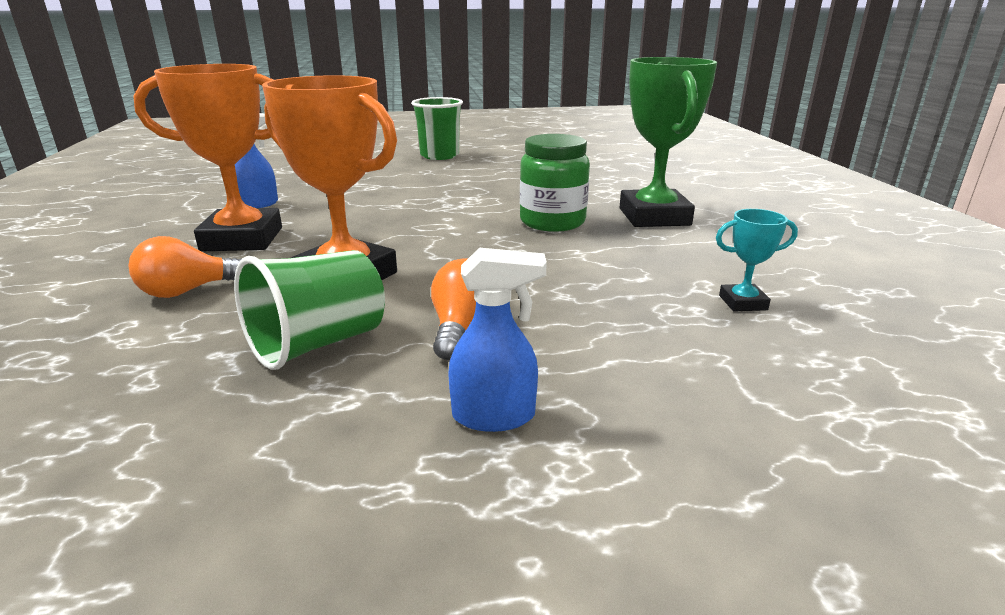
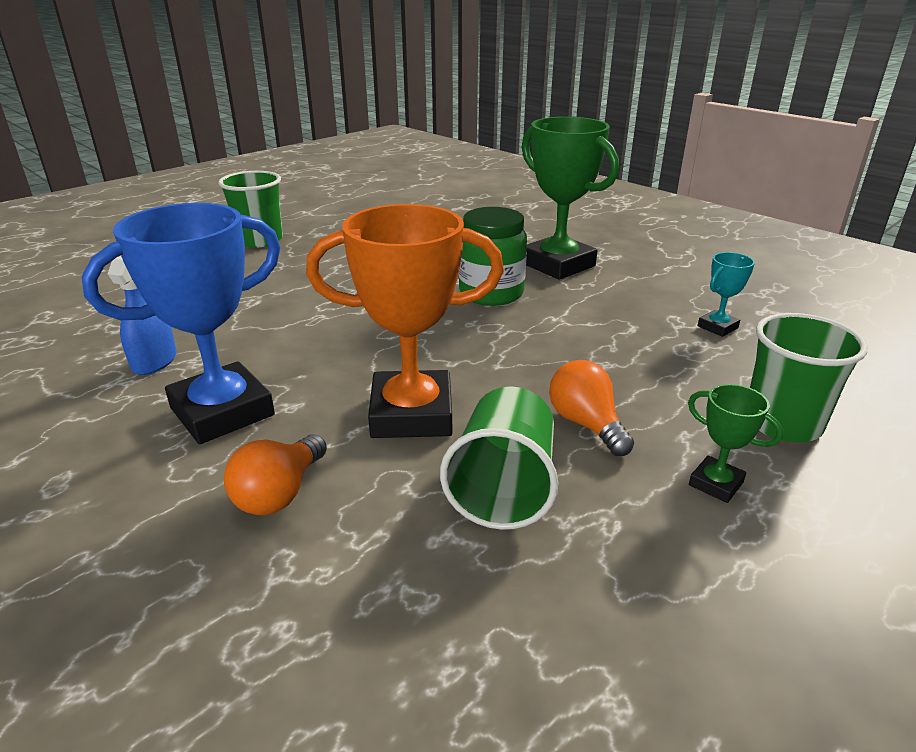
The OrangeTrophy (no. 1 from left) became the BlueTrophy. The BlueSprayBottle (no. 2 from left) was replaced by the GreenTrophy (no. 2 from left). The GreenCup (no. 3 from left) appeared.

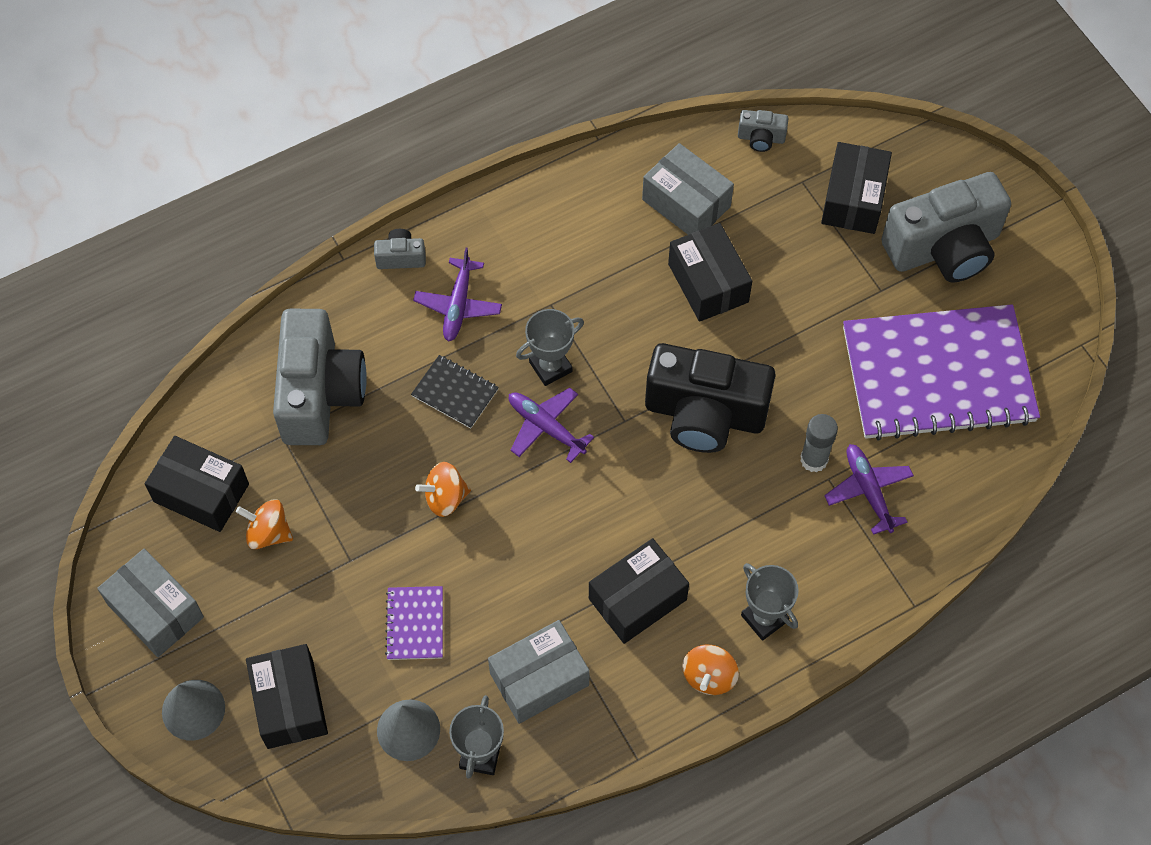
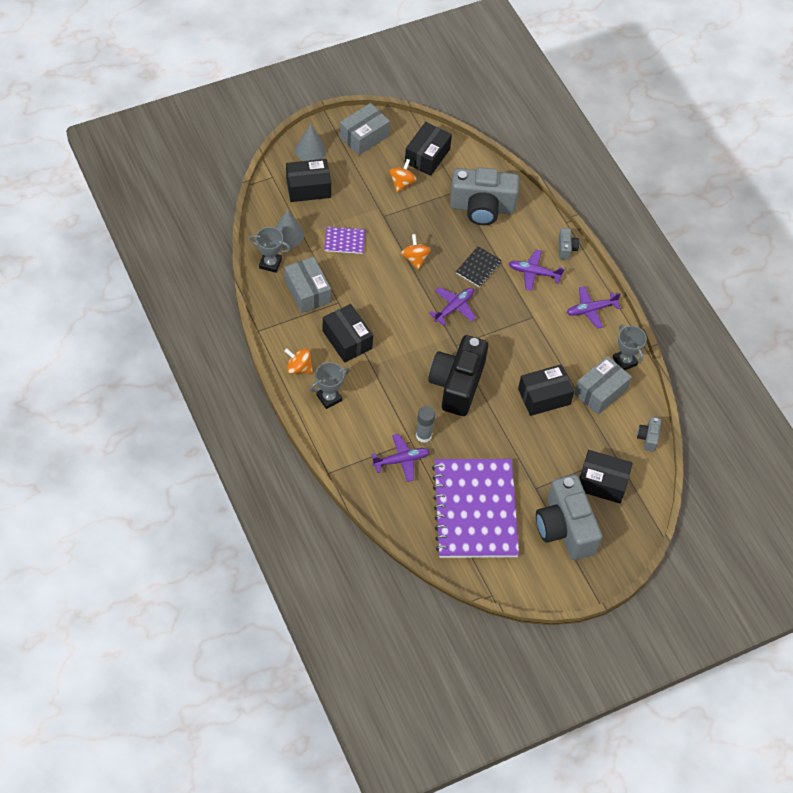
The GreyTrophy (no. 2 from left in the first image) moved. The PurplePlane (no. 4 from left) appeared.

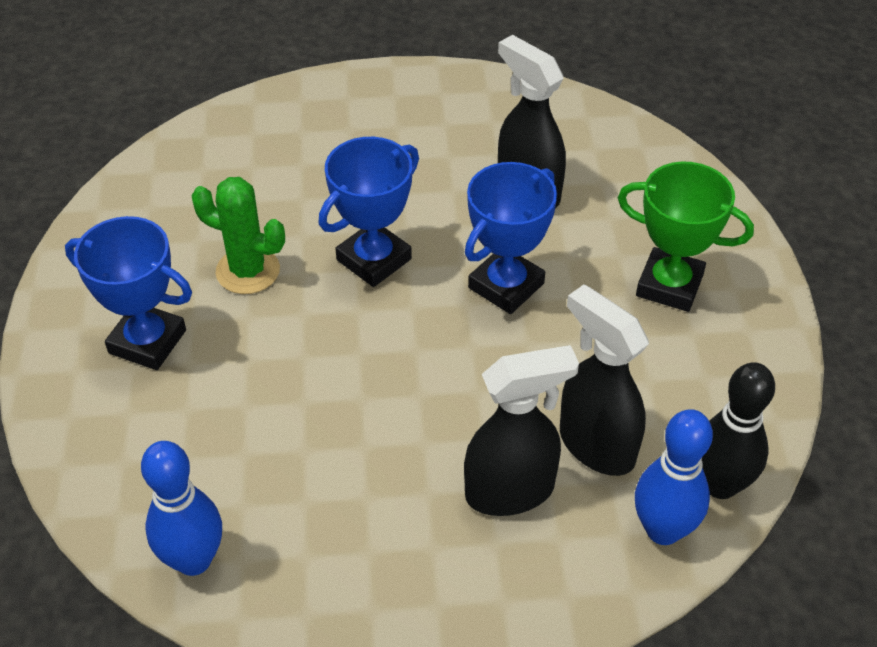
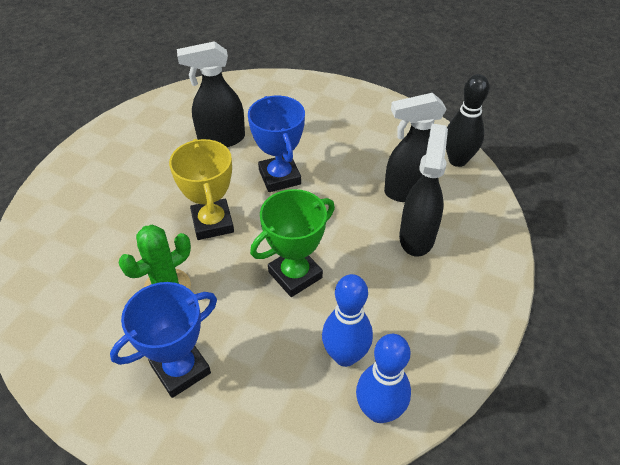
The BlueTrophy (no. 2 from left) became the YellowTrophy. The GreenTrophy moved. The BlueBowlingPin (no. 2 from left in the first image) moved.

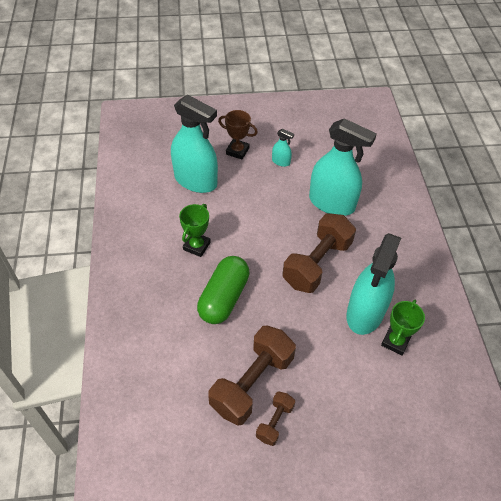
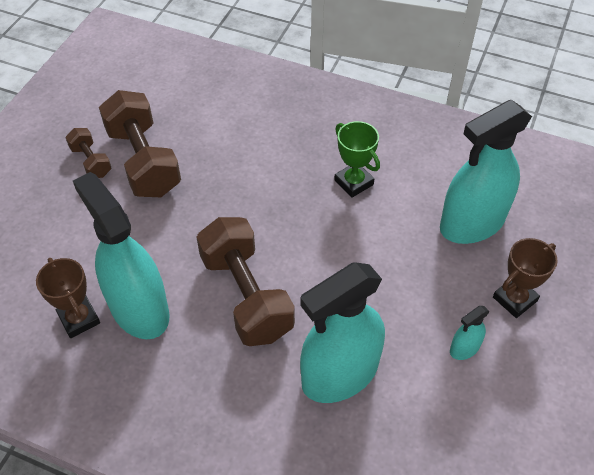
The GreenCapsule disappeared. The GreenTrophy (no. 2 from left) became the BrownTrophy (no. 1 from left).

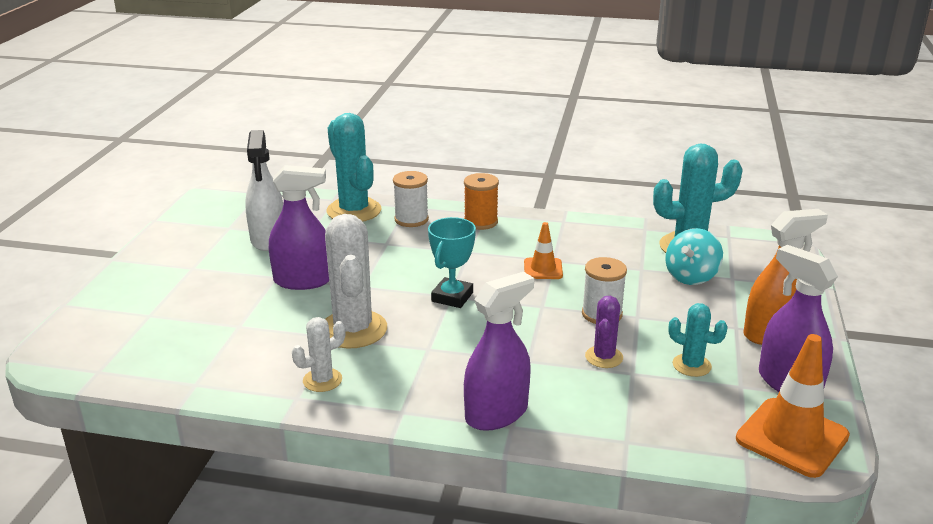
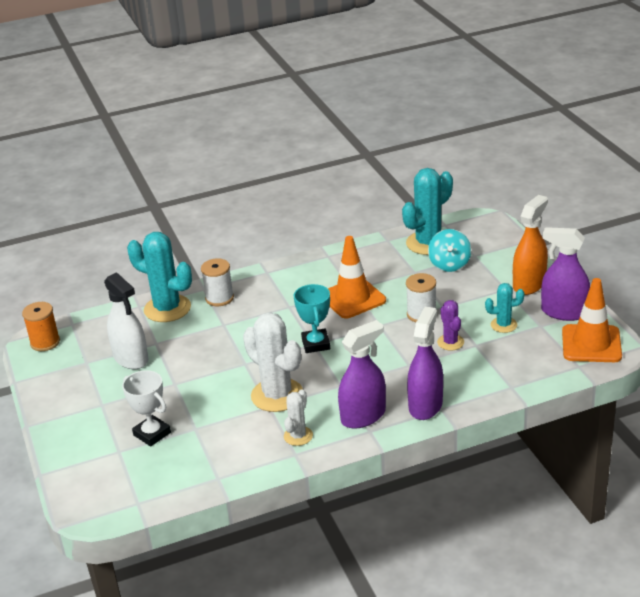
The PurpleSprayBottle (no. 1 from left) moved. The OrangeSpool moved. The OrangeTrafficCone (no. 1 from left) changed to 1.79 times the size. The WhiteTrophy appeared.

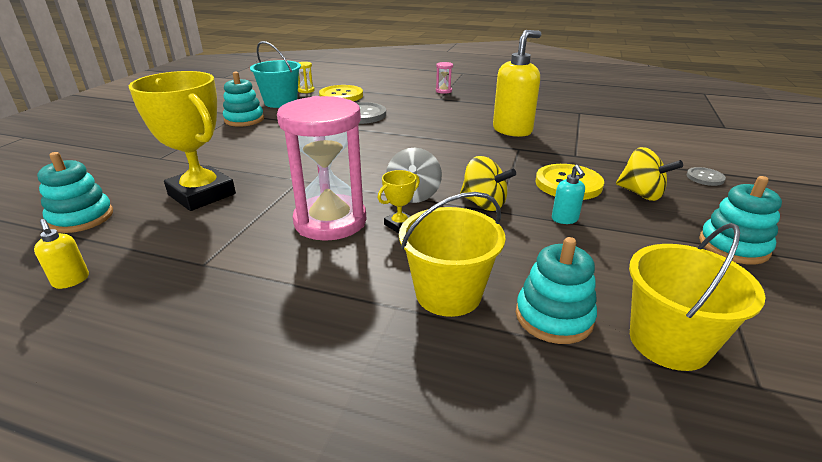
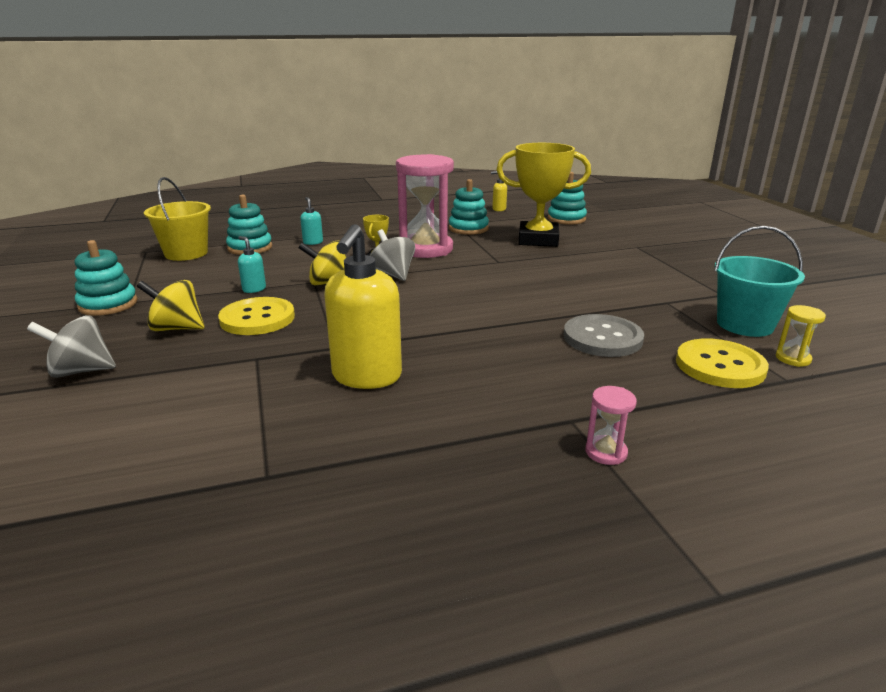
The TurquoiseStackingToy (no. 2 from left in the first image) moved. The GreyButton (no. 2 from left) was replaced by the GreySpinningTop (no. 1 from left). The YellowBucket (no. 1 from left) was replaced by the TurquoiseSoapDispenser (no. 2 from left).

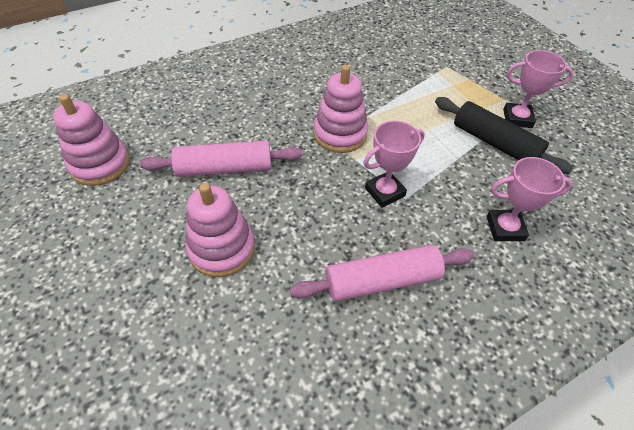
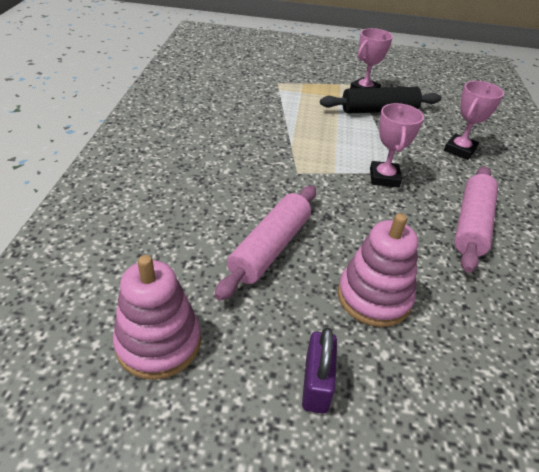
The PinkStackingToy (no. 3 from left) disappeared. The PurplePadlock appeared.

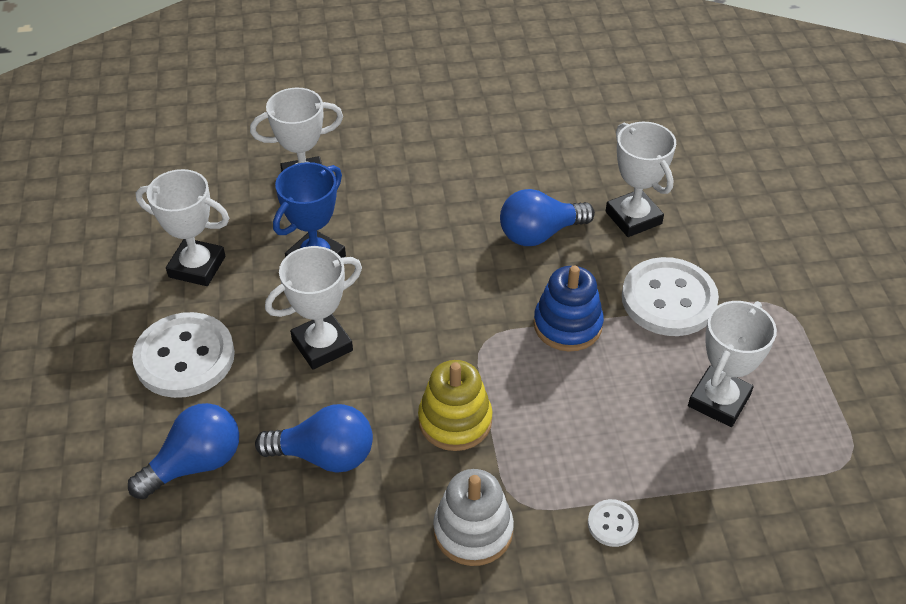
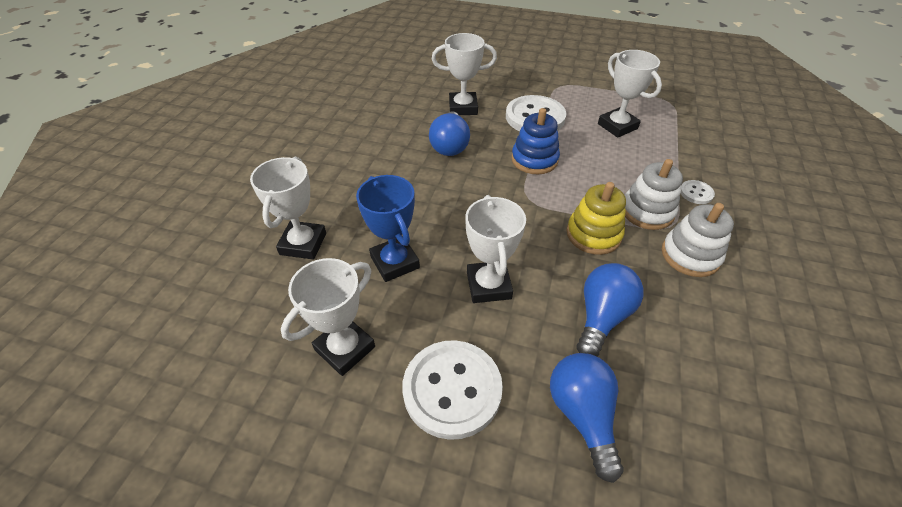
The WhiteStackingToy (no. 1 from left) appeared.

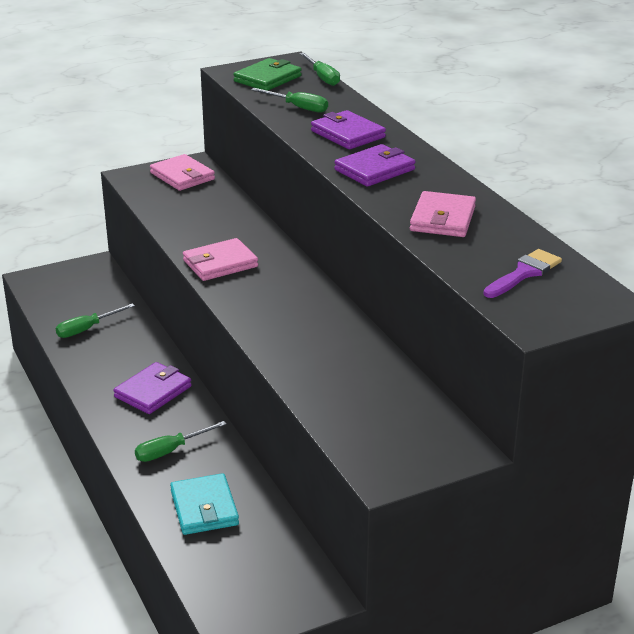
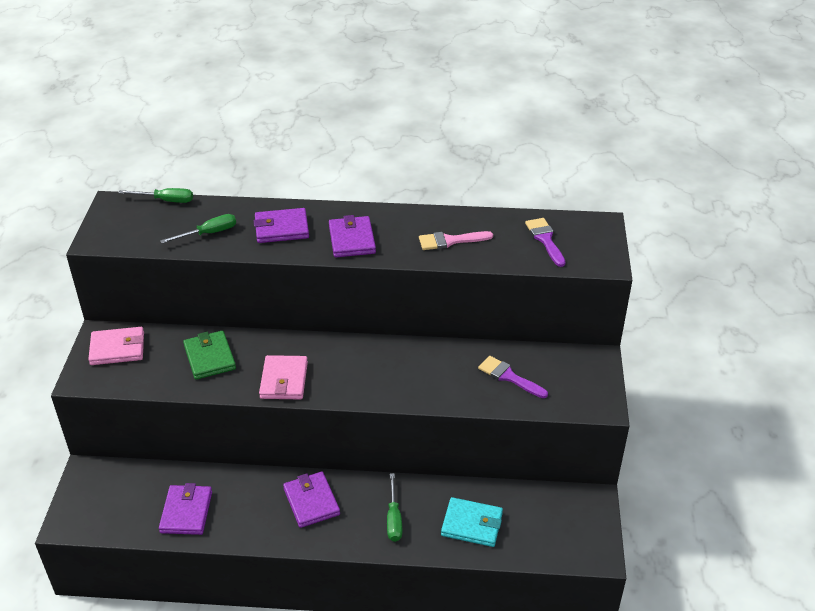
The GreenWallet moved. The PinkWallet (no. 3 from left) was replaced by the PinkBrush. The GreenScrewdriver (no. 1 from left) was replaced by the PurpleWallet (no. 1 from left). The PurpleBrush (no. 1 from left) appeared.

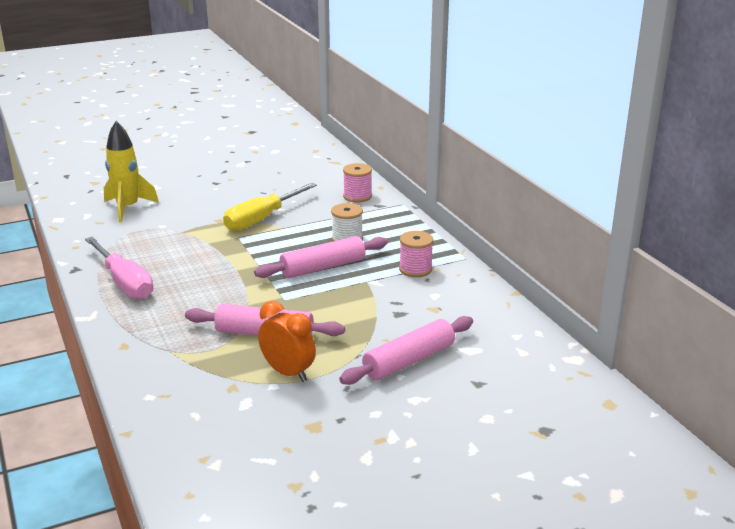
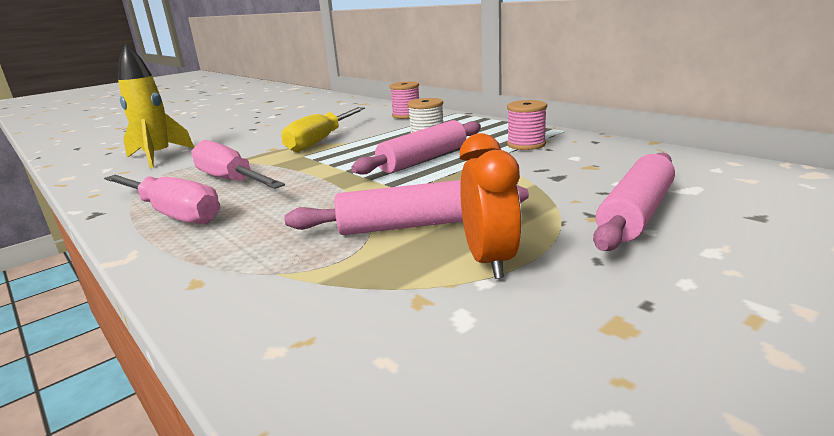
The OrangeClock turned 60 degrees clockwise. The PinkScrewdriver (no. 2 from left) appeared.

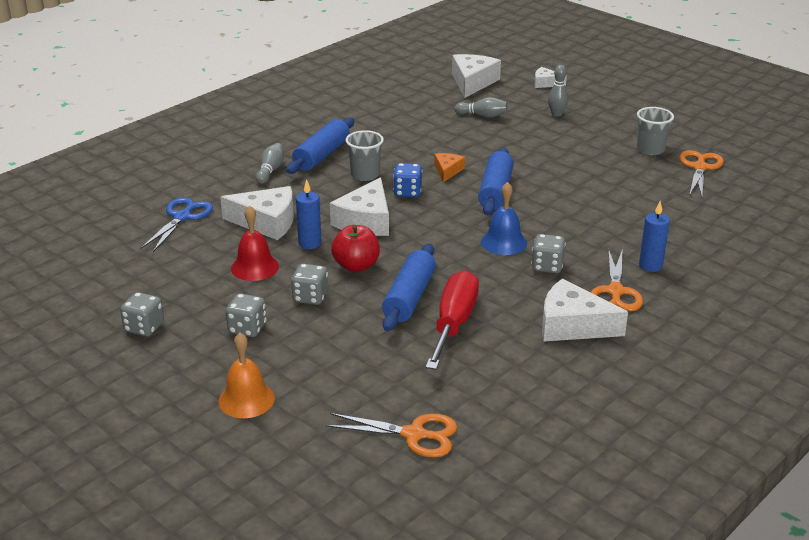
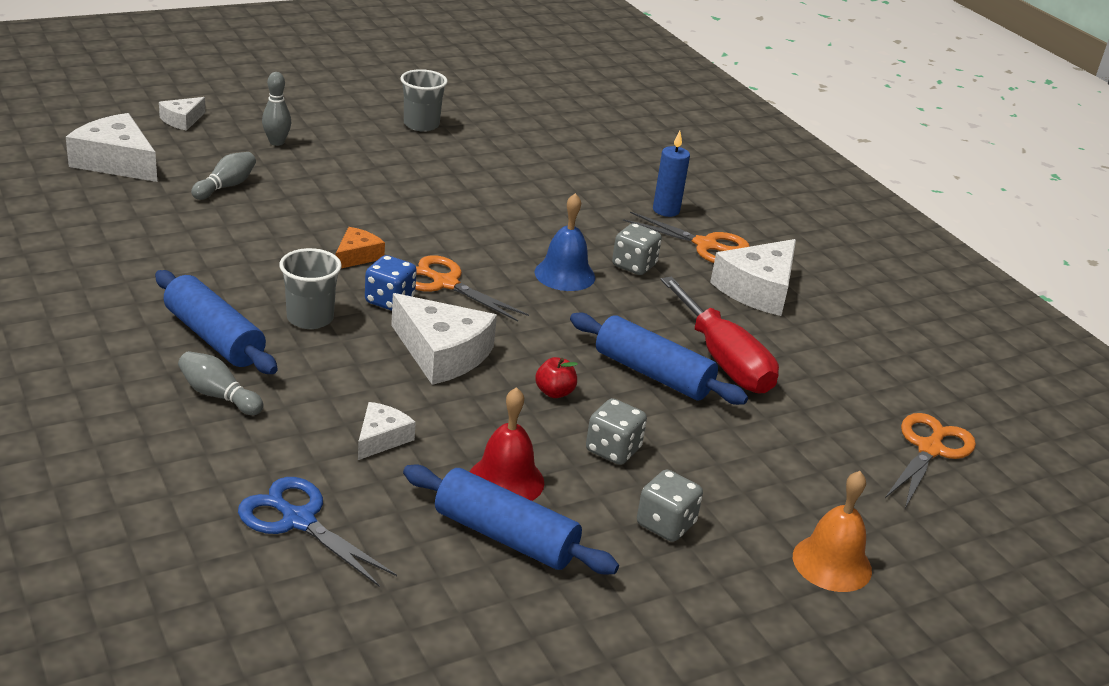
The BlueRollingPin (no. 3 from left in the first image) moved. The OrangeScissors (no. 3 from left in the first image) moved. The OrangeCheese turned 90 degrees clockwise. The BlueCandle (no. 1 from left) disappeared. The WhiteCheese (no. 1 from left in the first image) changed to 0.54 times the size. The RedApple changed to 0.59 times the size. The RedScrewdriver turned 150 degrees counterclockwise. The GreyDice (no. 1 from left) disappeared.

